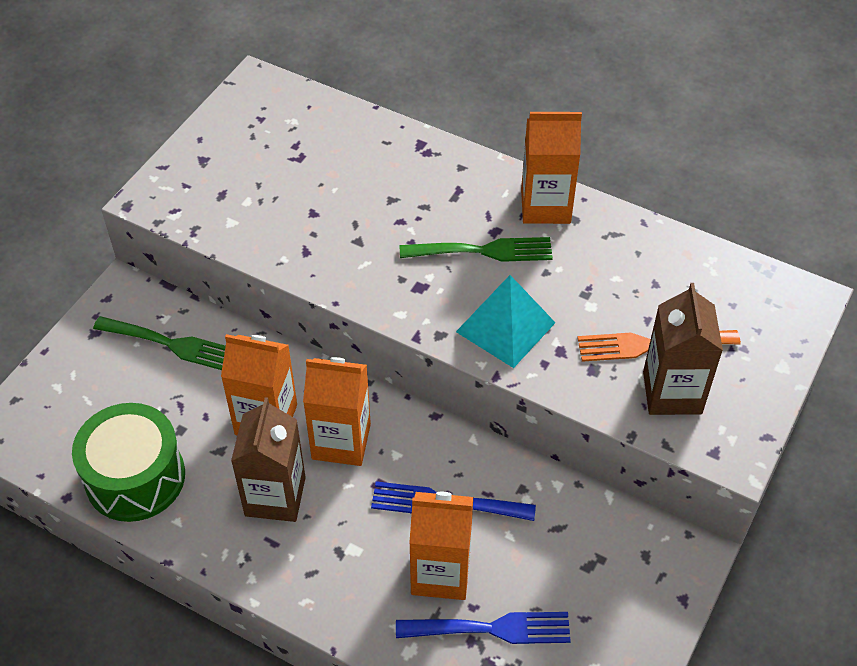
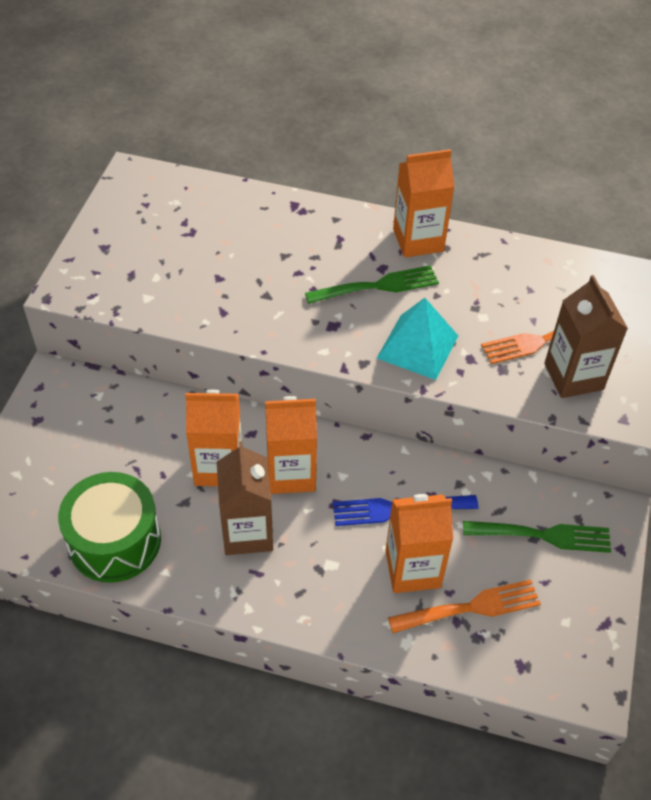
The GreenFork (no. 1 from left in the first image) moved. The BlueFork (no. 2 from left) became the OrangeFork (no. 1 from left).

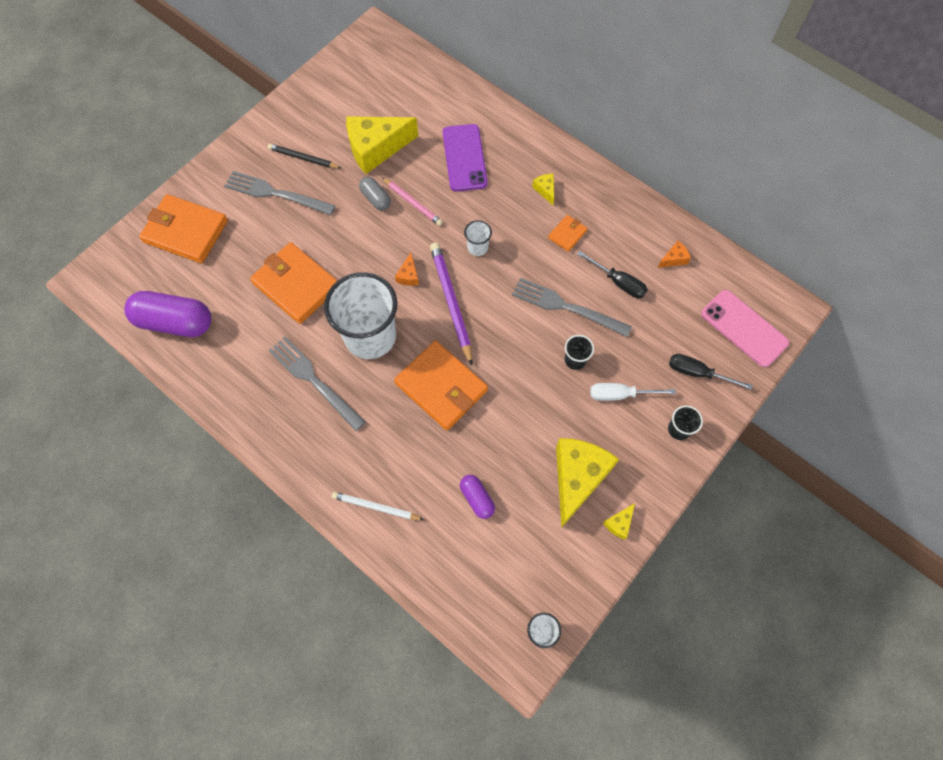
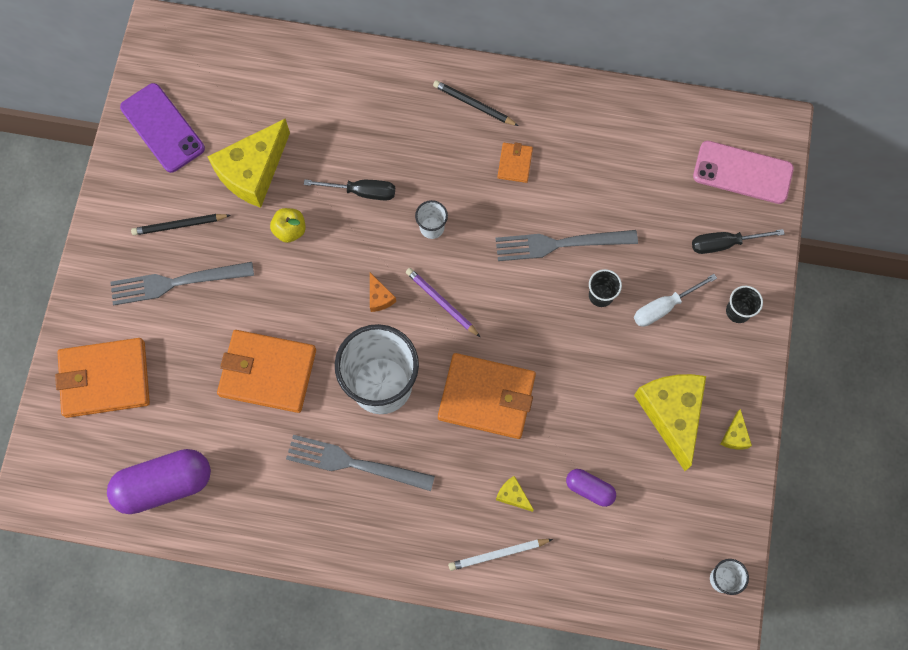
The PurplePhone moved. The YellowCheese (no. 2 from left) moved. The GreyCapsule was replaced by the YellowApple. The PinkPencil disappeared. The OrangeCheese (no. 2 from left) disappeared. The PurplePencil changed to 0.62 times the size. The BlackScrewdriver (no. 1 from left) moved. The BlackPencil (no. 2 from left) appeared.

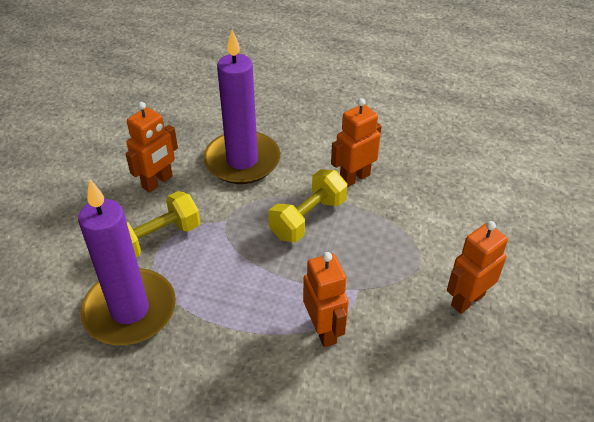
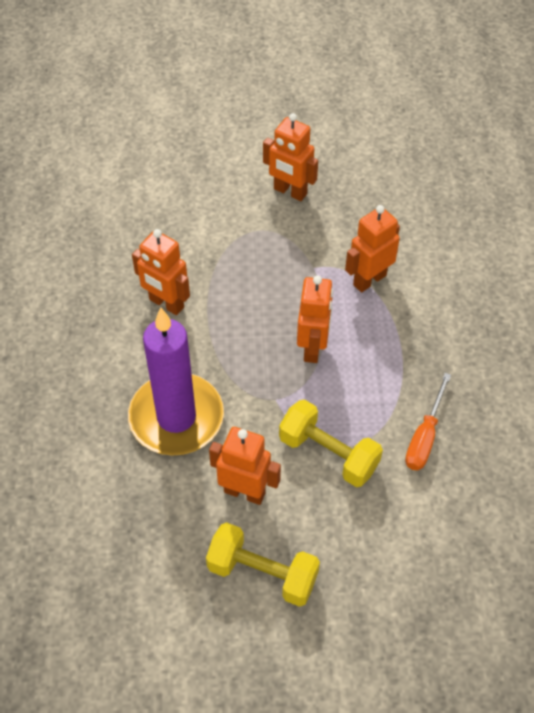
The YellowDumbbell (no. 2 from left in the first image) moved. The PurpleCandle (no. 1 from left) was replaced by the OrangeScrewdriver. The OrangeRobot (no. 4 from left) appeared.

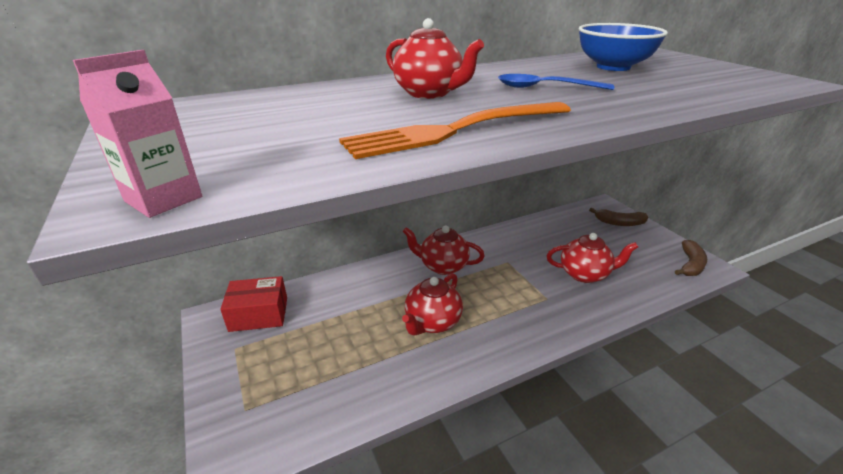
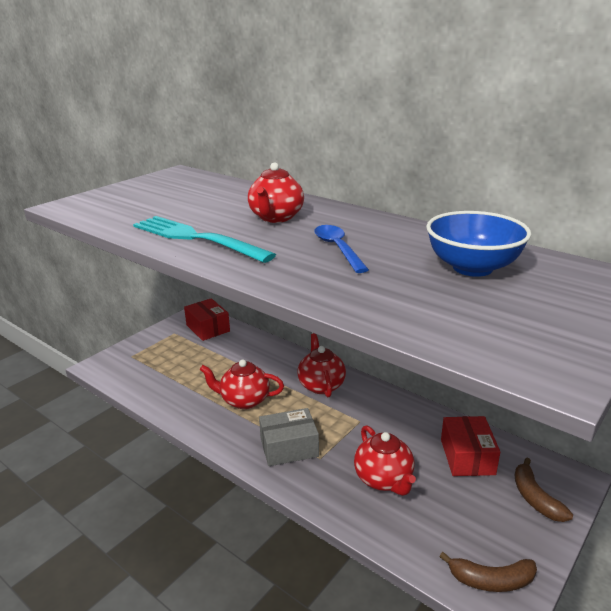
The PinkCarton disappeared. The OrangeFork became the TurquoiseFork. The GreyBox appeared. The RedBox (no. 2 from left) appeared.

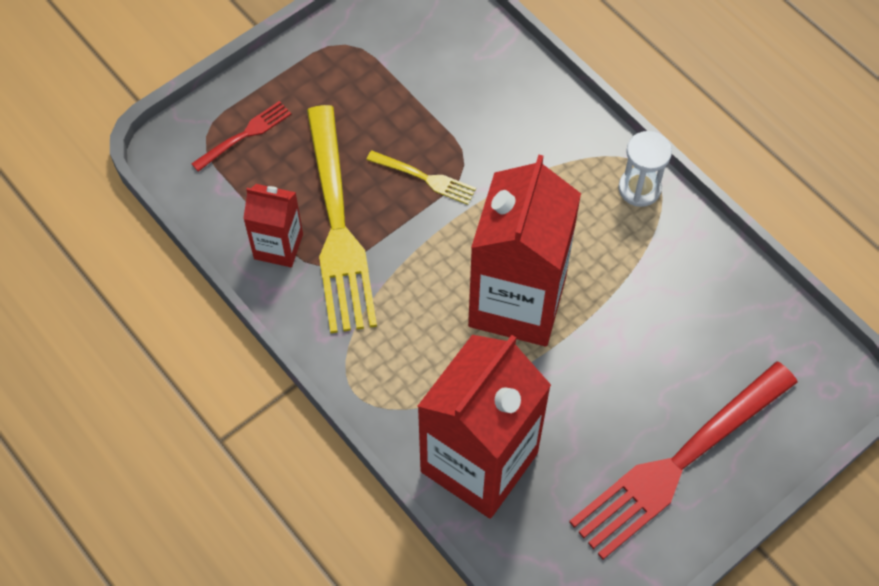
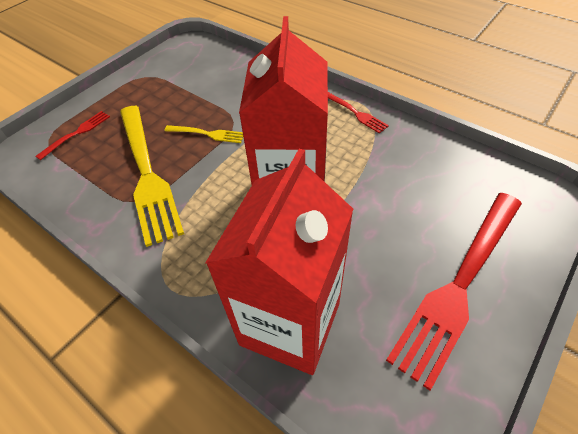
The WhiteHourglass was replaced by the RedFork (no. 2 from left). The RedCarton (no. 1 from left) disappeared.

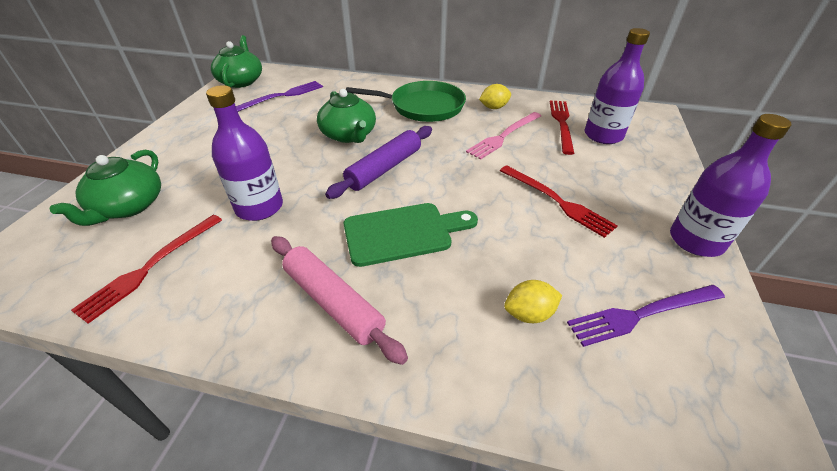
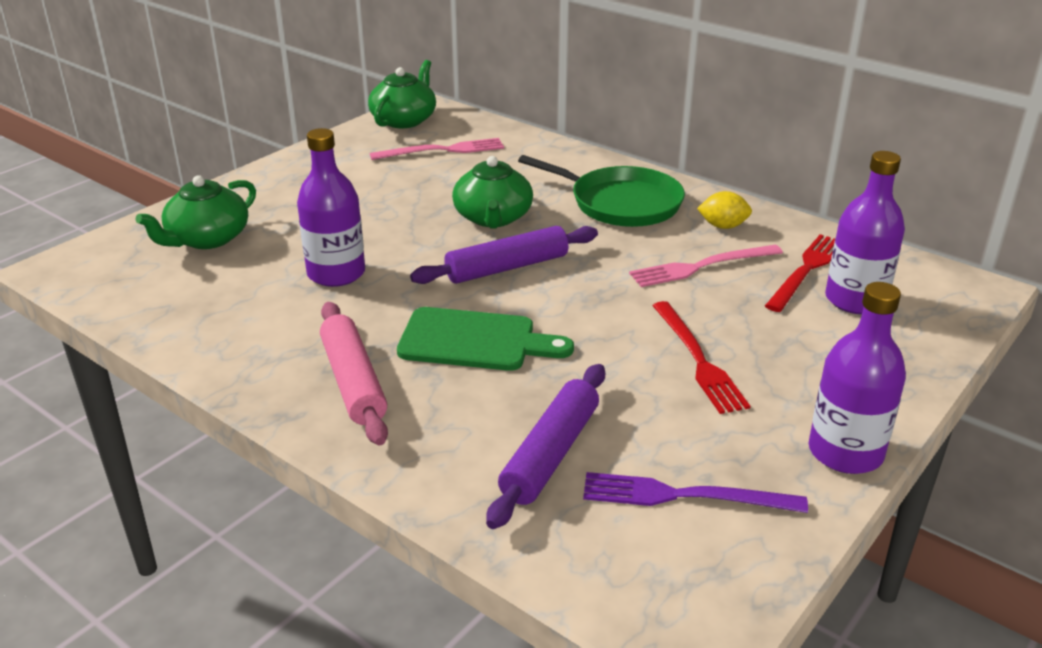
The PurpleFork (no. 1 from left) became the PinkFork (no. 1 from left). The RedFork (no. 1 from left) disappeared. The YellowLemon (no. 2 from left) was replaced by the PurpleRollingPin (no. 2 from left).

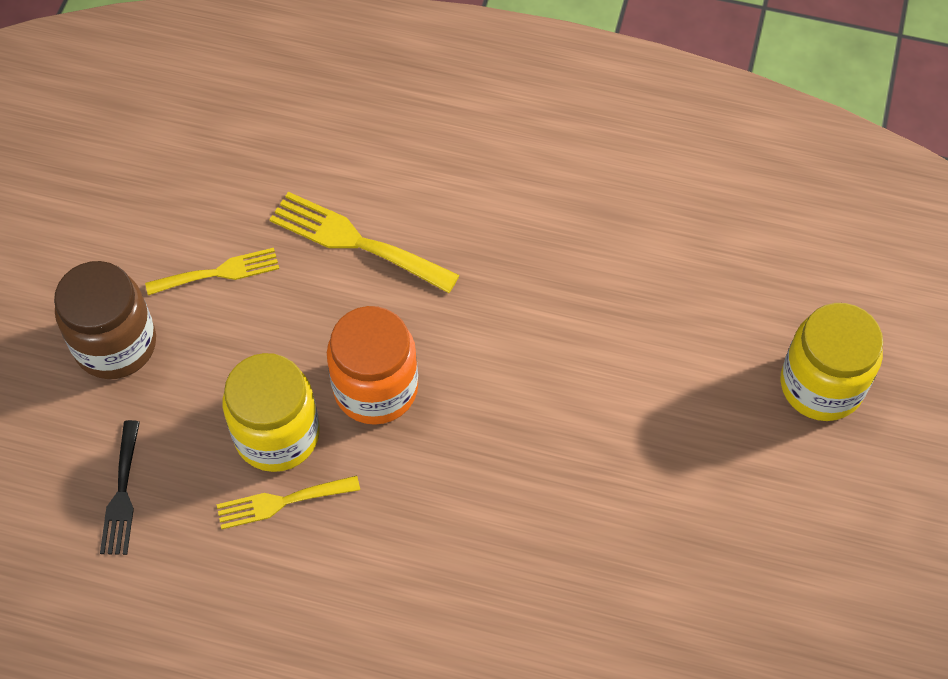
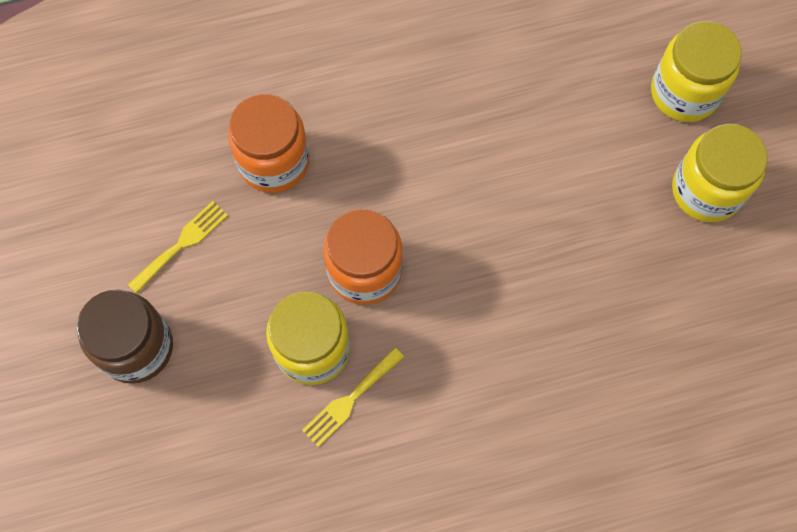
The YellowFork (no. 3 from left) was replaced by the OrangeJar (no. 1 from left). The BlackFork disappeared. The YellowJar (no. 3 from left) appeared.

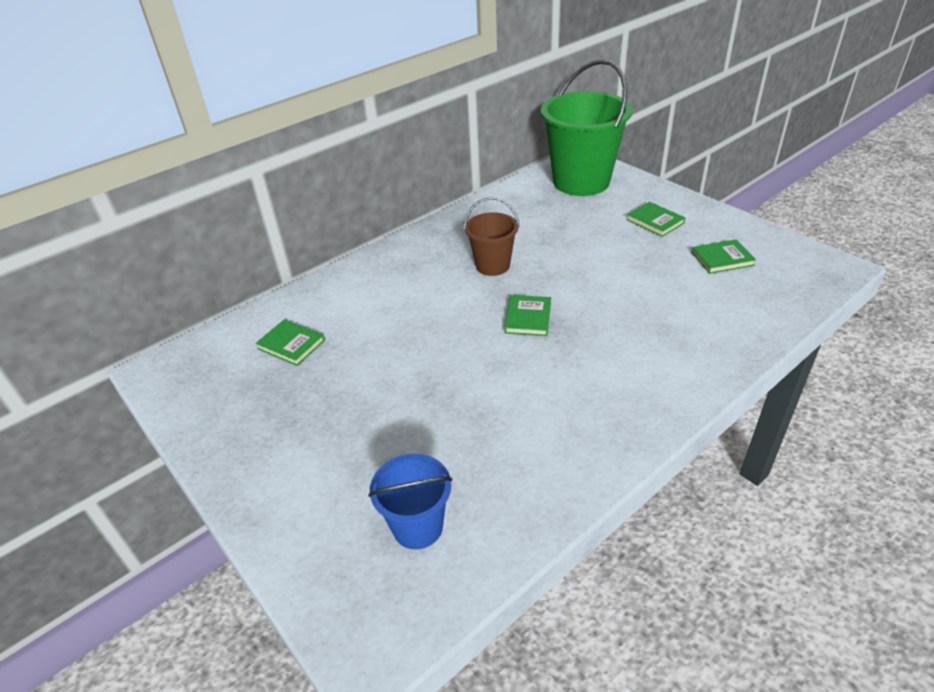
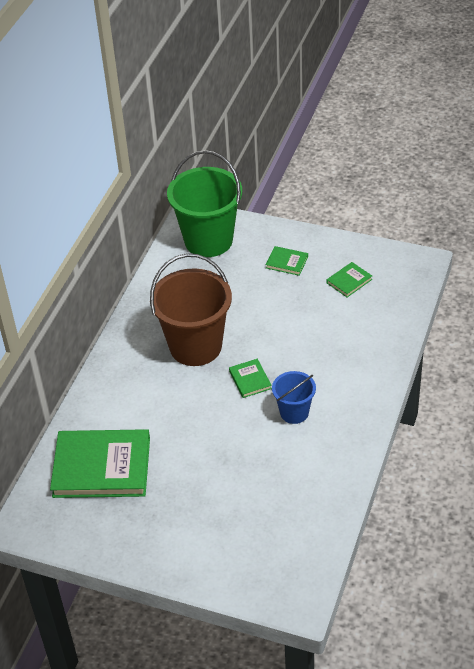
The BrownBucket changed to 1.93 times the size. The GreenBook (no. 1 from left) changed to 2.26 times the size. The BlueBucket moved.

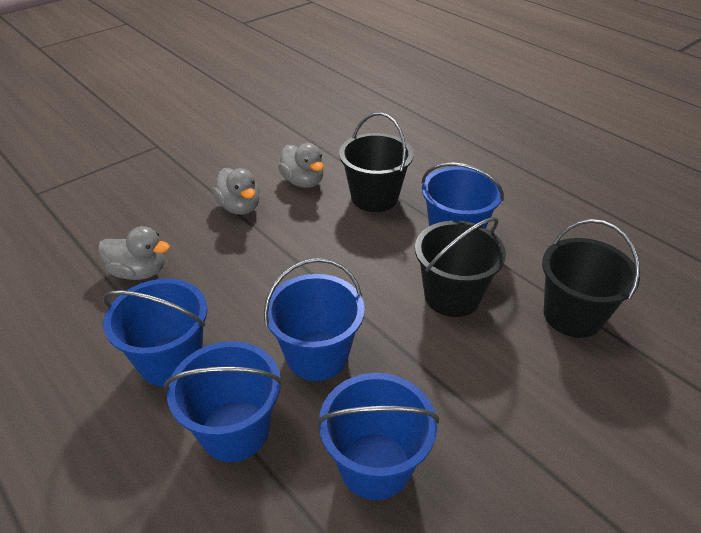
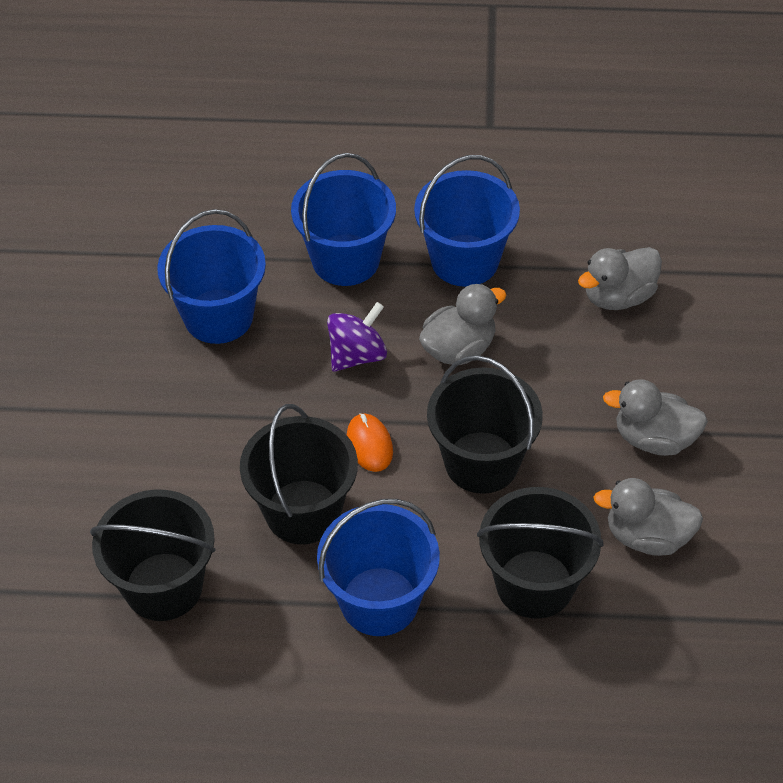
The BlueBucket (no. 3 from left) was replaced by the PurpleSpinningTop. The GreyDuck (no. 1 from left) appeared. The BlackBucket (no. 3 from left) appeared. The OrangeMouse appeared.

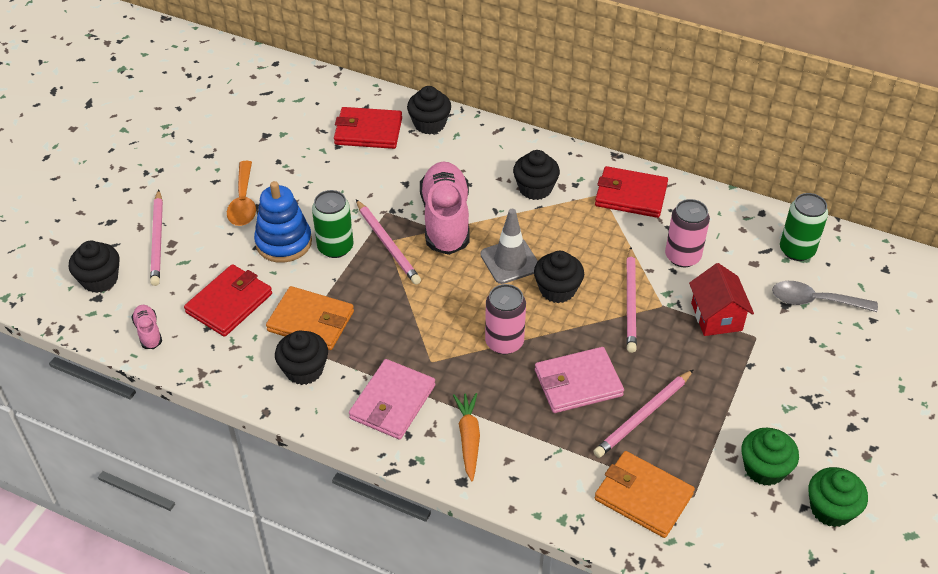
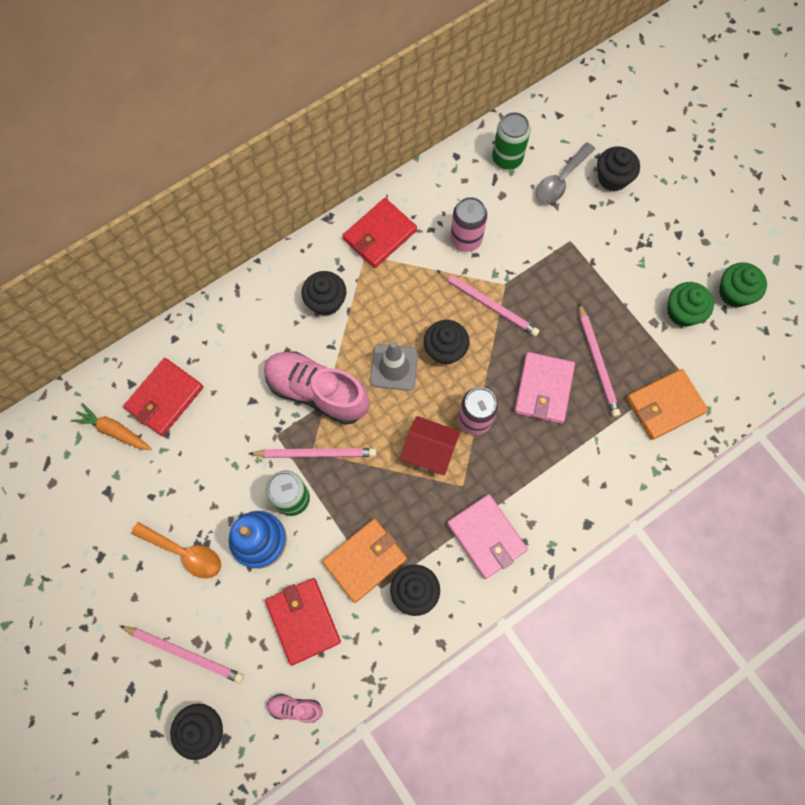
The BlackCupcake (no. 3 from left in the first image) moved. The RedHouse moved. The OrangeCarrot moved.

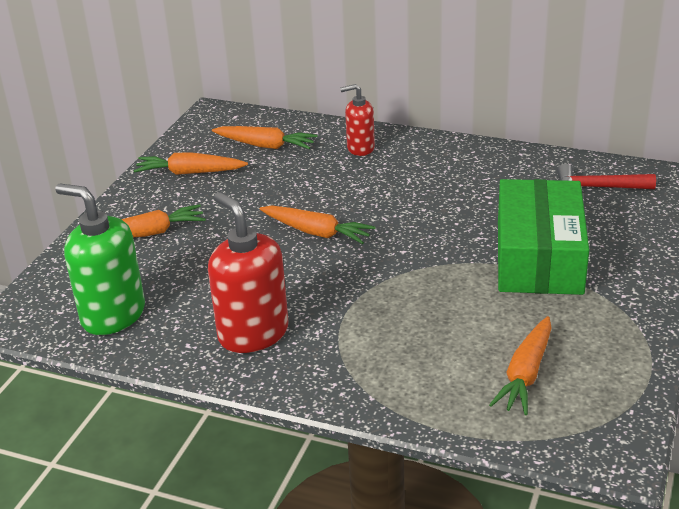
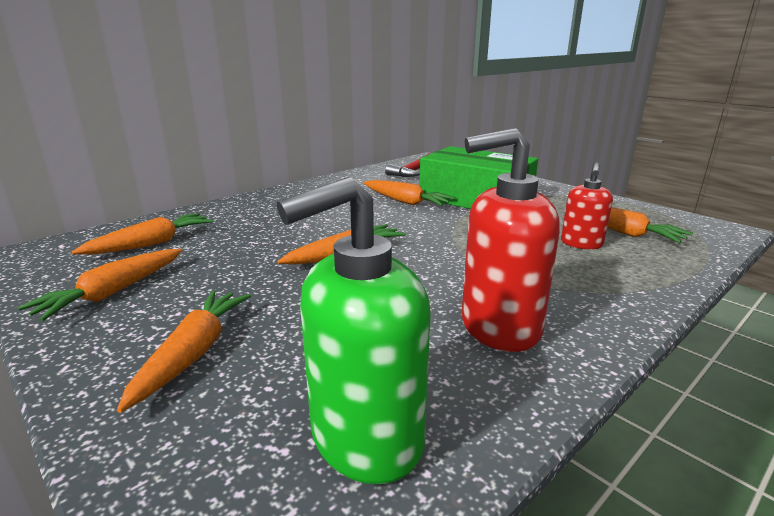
The RedSoapDispenser (no. 2 from left) moved. The OrangeCarrot (no. 5 from left) appeared.

